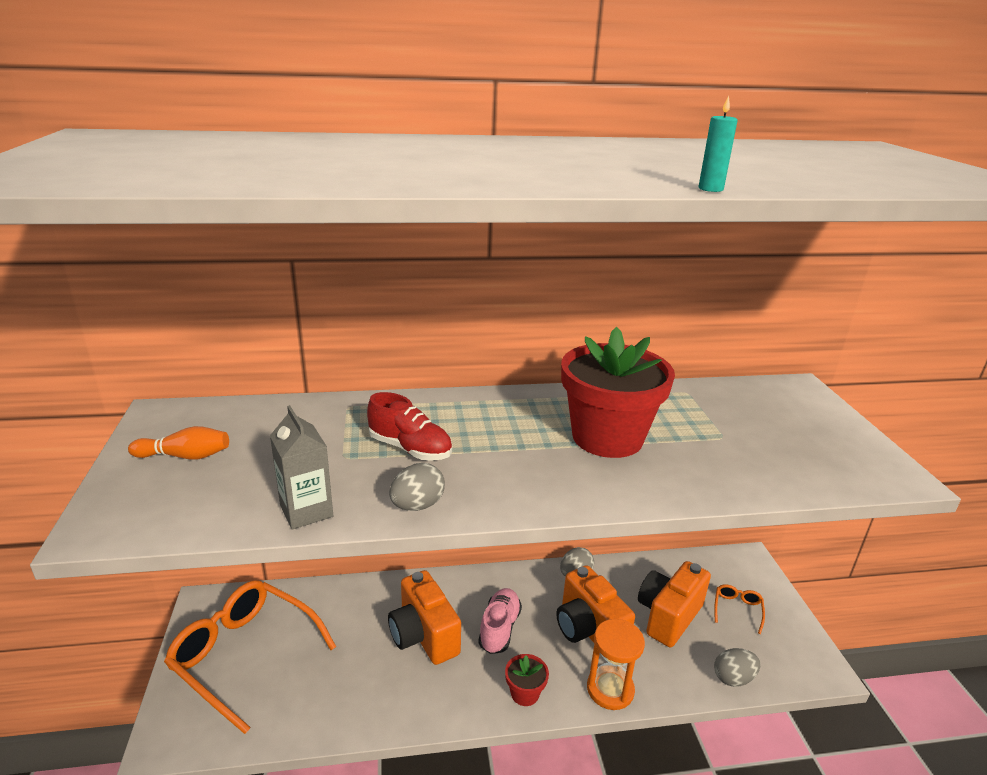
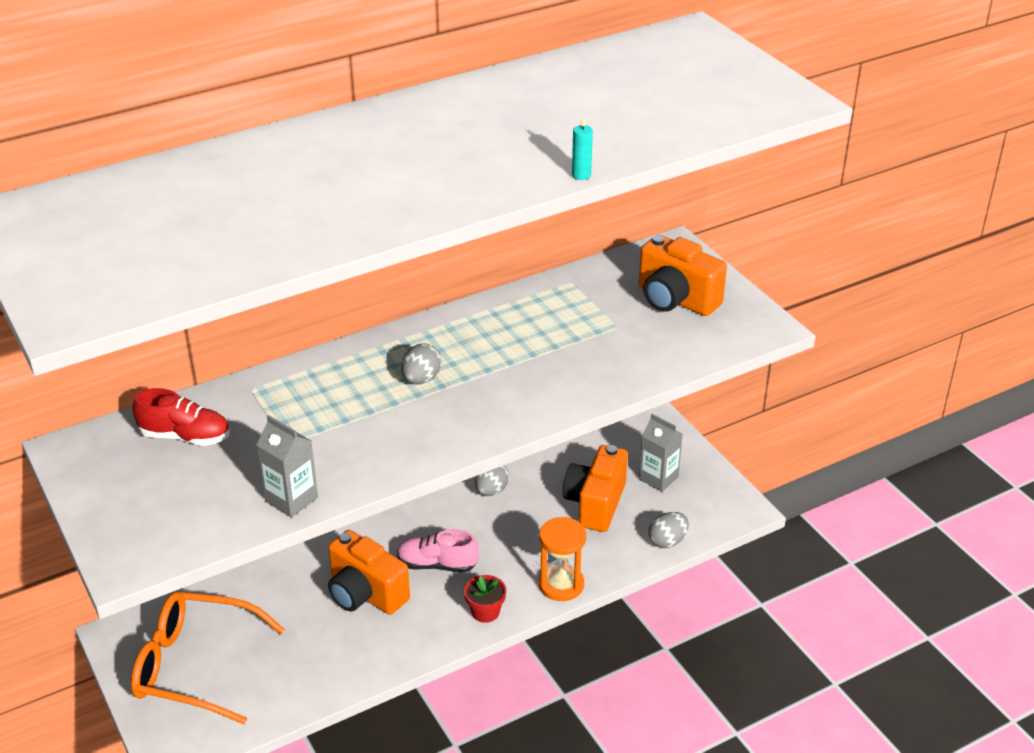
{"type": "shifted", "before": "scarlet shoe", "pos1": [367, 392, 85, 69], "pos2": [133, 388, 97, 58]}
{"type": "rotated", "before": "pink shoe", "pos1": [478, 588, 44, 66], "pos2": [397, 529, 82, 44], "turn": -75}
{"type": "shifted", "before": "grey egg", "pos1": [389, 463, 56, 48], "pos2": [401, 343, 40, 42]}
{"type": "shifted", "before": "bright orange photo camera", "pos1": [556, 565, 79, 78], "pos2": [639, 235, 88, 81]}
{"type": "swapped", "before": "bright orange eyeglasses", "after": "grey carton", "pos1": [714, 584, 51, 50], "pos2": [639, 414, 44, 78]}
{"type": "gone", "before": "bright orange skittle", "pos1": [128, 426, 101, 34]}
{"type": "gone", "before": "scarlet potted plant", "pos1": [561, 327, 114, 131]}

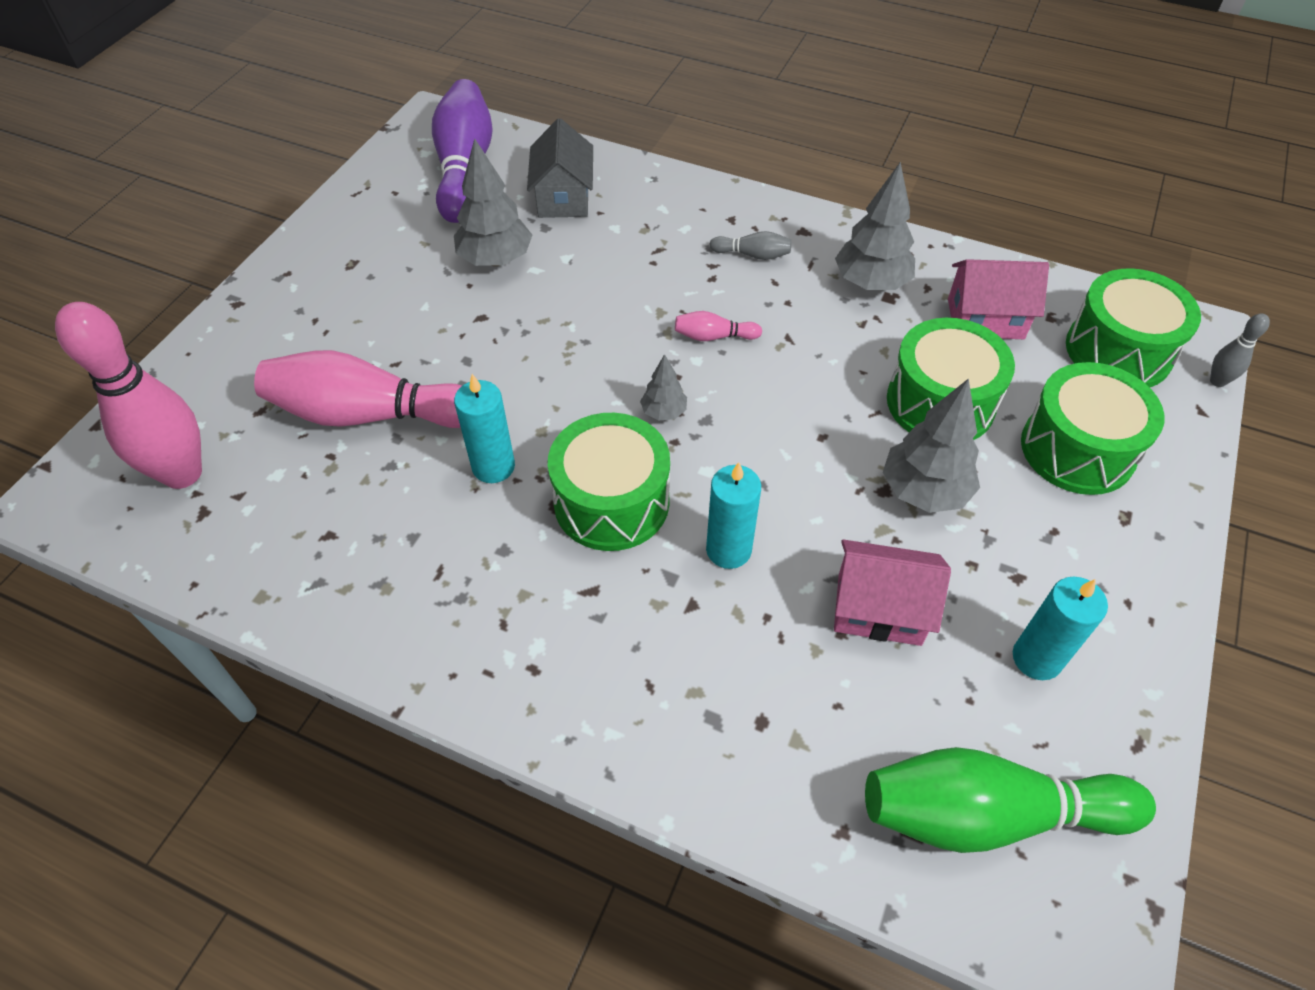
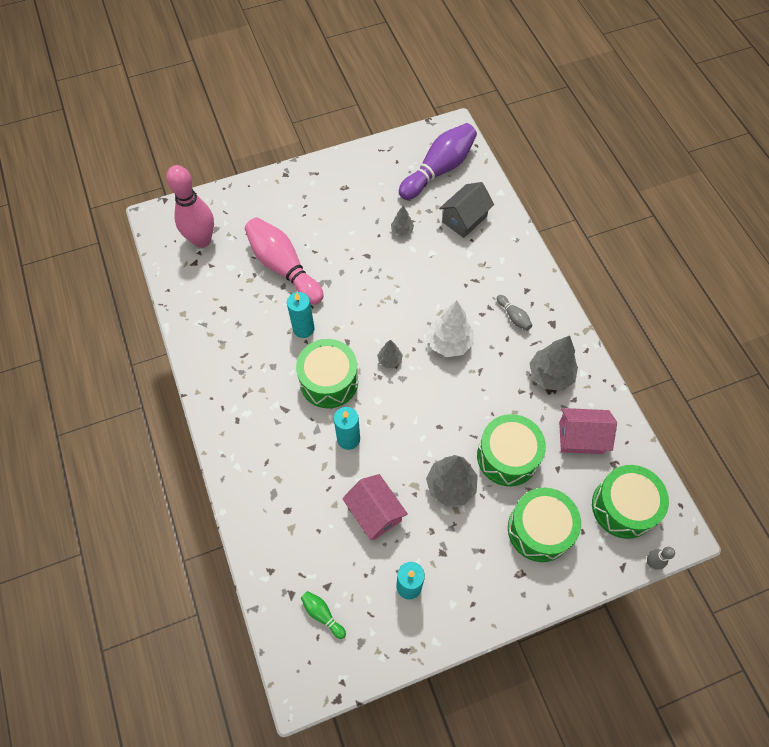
{"type": "scaled", "before": "green skittle", "pos1": [865, 747, 291, 106], "pos2": [301, 591, 45, 48], "scale": 0.43}
{"type": "scaled", "before": "grey fir tree", "pos1": [454, 138, 78, 128], "pos2": [391, 206, 23, 30], "scale": 0.53}
{"type": "swapped", "before": "pink skittle", "after": "white fir tree", "pos1": [675, 311, 87, 30], "pos2": [427, 300, 47, 57]}
{"type": "rotated", "before": "pink cottage", "pos1": [948, 259, 101, 80], "pos2": [559, 408, 58, 46], "turn": -45}

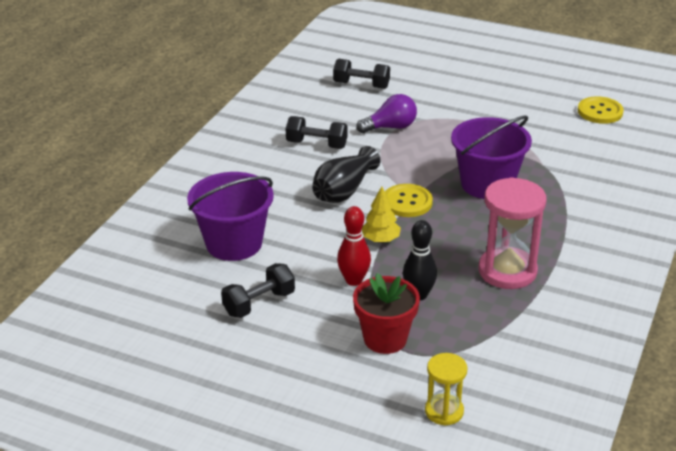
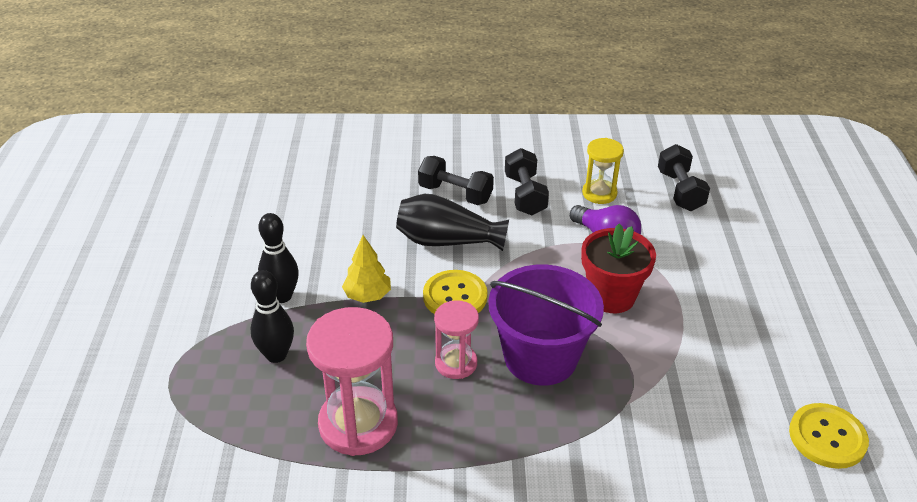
{"type": "repainted", "before": "scarlet skittle", "after": "jet-black skittle", "pos1": [337, 206, 34, 80], "pos2": [258, 213, 41, 90]}
{"type": "shifted", "before": "jet-black hand weight", "pos1": [221, 263, 74, 55], "pos2": [418, 156, 76, 49]}
{"type": "new", "after": "pink hourglass", "pos2": [434, 300, 45, 79]}
{"type": "shifted", "before": "scarlet potted plant", "pos1": [353, 273, 67, 81], "pos2": [581, 224, 75, 89]}
{"type": "shifted", "before": "bright yellow hourglass", "pos1": [425, 353, 43, 73], "pos2": [582, 138, 42, 66]}
{"type": "gone", "before": "purple pail", "pos1": [187, 172, 87, 89]}

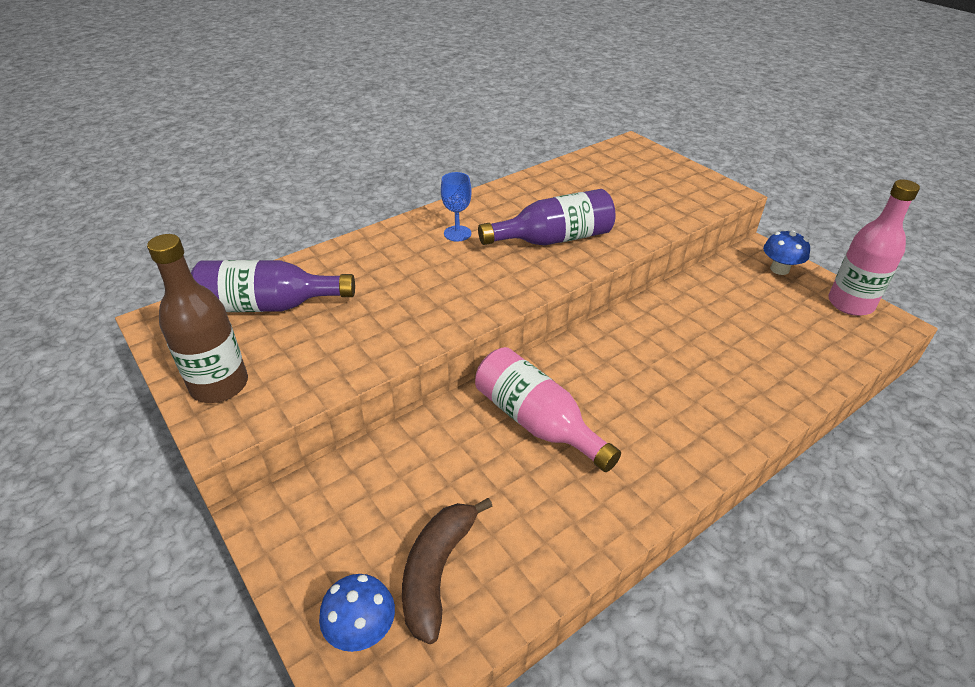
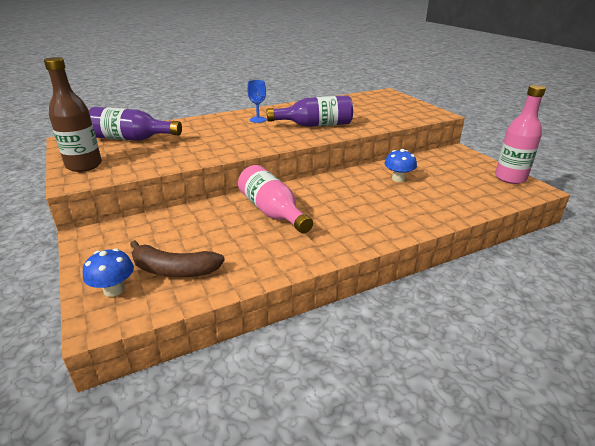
{"type": "rotated", "before": "brown banana fruit", "pos1": [402, 498, 91, 146], "pos2": [130, 240, 95, 37], "turn": -105}
{"type": "shifted", "before": "royal blue toadstool", "pos1": [763, 230, 47, 45], "pos2": [384, 149, 33, 33]}

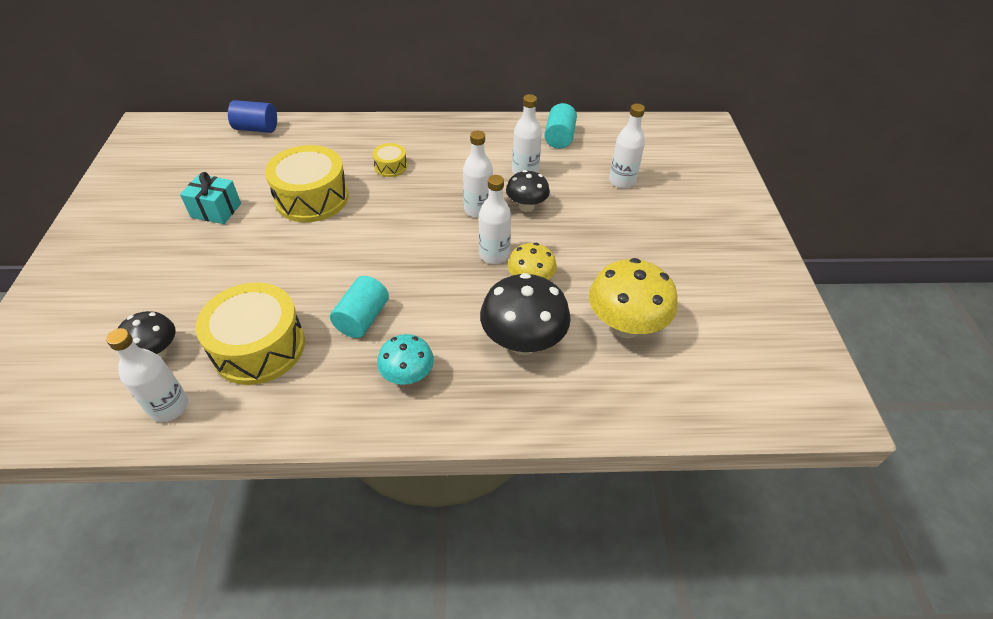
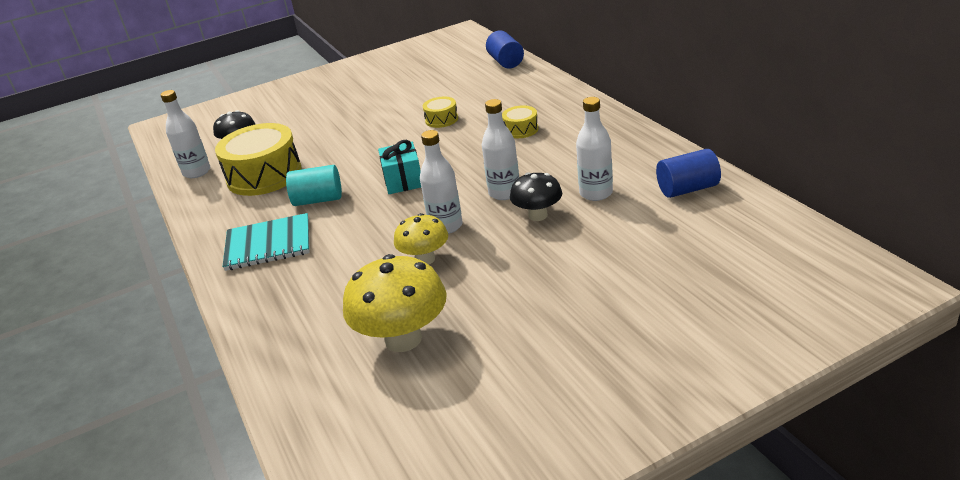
{"type": "swapped", "before": "teal toadstool", "after": "teal notebook", "pos1": [377, 334, 57, 51], "pos2": [222, 213, 88, 58]}
{"type": "shifted", "before": "teal present", "pos1": [180, 172, 61, 52], "pos2": [378, 140, 43, 54]}
{"type": "scaled", "before": "bright yellow toy drum", "pos1": [265, 145, 84, 77], "pos2": [423, 97, 35, 31], "scale": 0.47}
{"type": "repainted", "before": "teal cylinder shape", "after": "royal blue cylinder shape", "pos1": [544, 103, 33, 46], "pos2": [656, 149, 65, 49]}
{"type": "gone", "before": "jet-black toadstool", "pos1": [480, 273, 91, 82]}
{"type": "gone", "before": "white drink bottle", "pos1": [609, 104, 36, 84]}

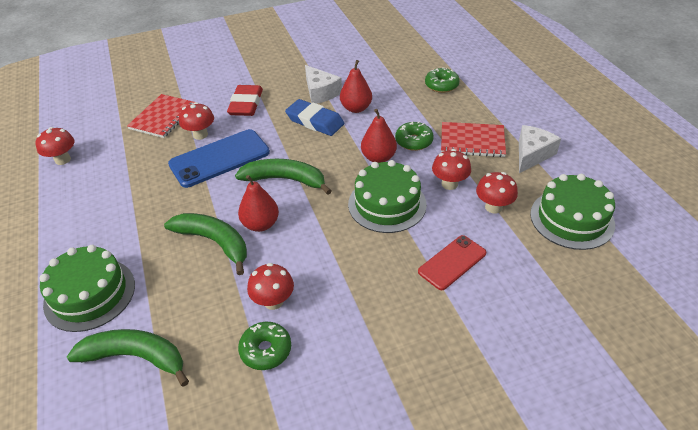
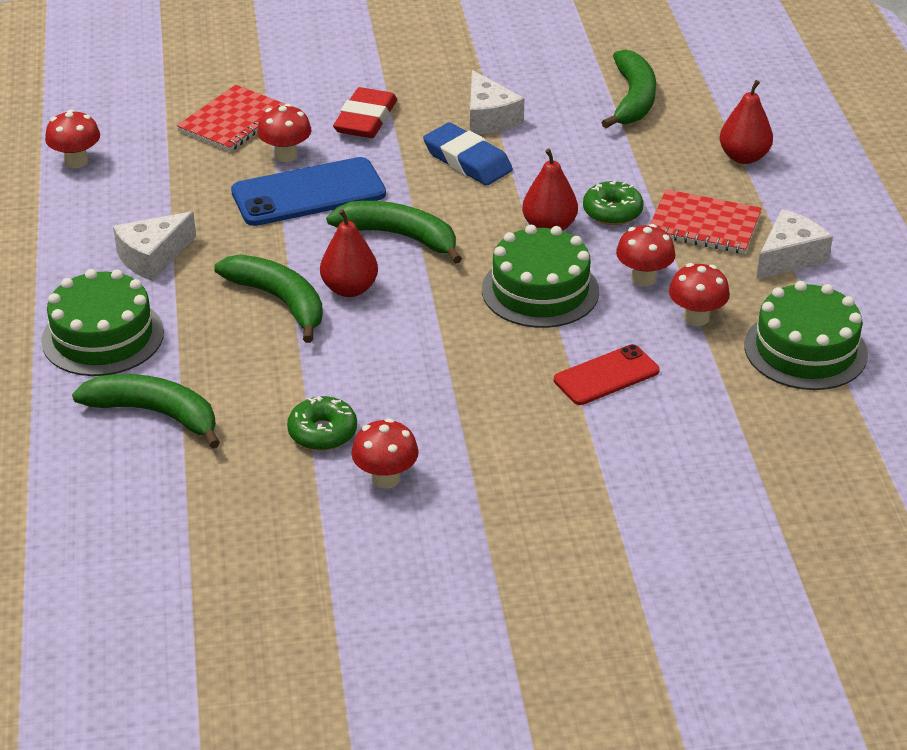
{"type": "new", "after": "white cheese wedge", "pos2": [113, 211, 83, 70]}
{"type": "shifted", "before": "scarlet toadstool", "pos1": [247, 263, 47, 47], "pos2": [351, 418, 68, 71]}
{"type": "new", "after": "green banana fruit", "pos2": [601, 49, 55, 79]}
{"type": "shifted", "before": "scarlet toy pear", "pos1": [340, 60, 32, 53], "pos2": [720, 80, 53, 84]}
{"type": "gone", "before": "green glazed donut", "pos1": [425, 68, 35, 25]}

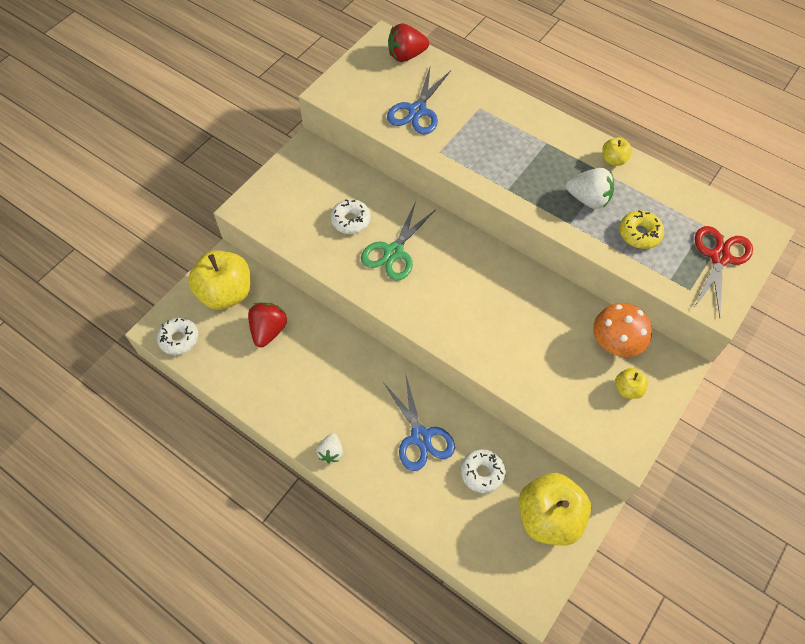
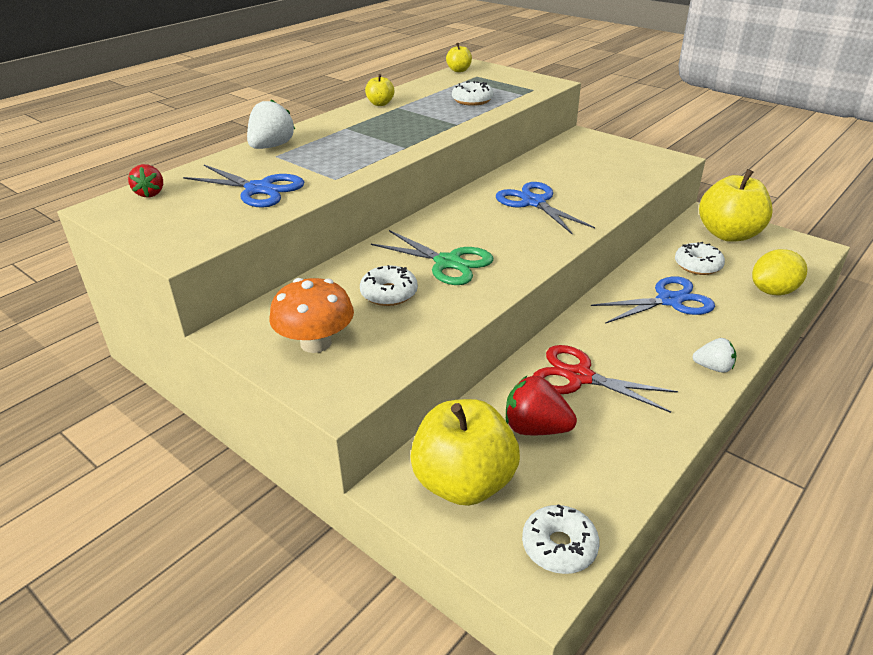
{"type": "scaled", "before": "scarlet strawberry", "pos1": [388, 23, 41, 39], "pos2": [128, 164, 35, 34], "scale": 0.63}
{"type": "shifted", "before": "white strawberry", "pos1": [566, 168, 48, 41], "pos2": [247, 99, 48, 50]}
{"type": "shifted", "before": "bright orange toadstool", "pos1": [593, 303, 59, 54], "pos2": [269, 278, 85, 75]}
{"type": "shifted", "before": "bright yellow toy apple", "pos1": [615, 368, 33, 31], "pos2": [446, 43, 26, 29]}
{"type": "repainted", "before": "bright yellow glazed donut", "after": "white glazed donut", "pos1": [619, 210, 45, 39], "pos2": [452, 81, 42, 25]}
{"type": "new", "after": "royal blue shears", "pos2": [496, 182, 99, 52]}
{"type": "shifted", "before": "scarlet shears", "pos1": [694, 226, 59, 91], "pos2": [533, 345, 145, 68]}
{"type": "new", "after": "bright yellow lemon", "pos2": [752, 249, 55, 47]}

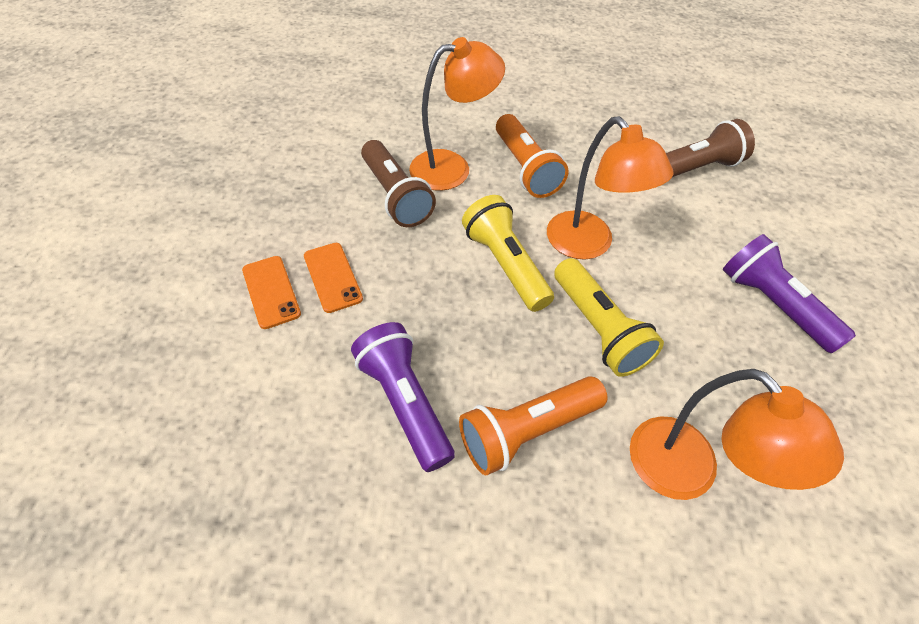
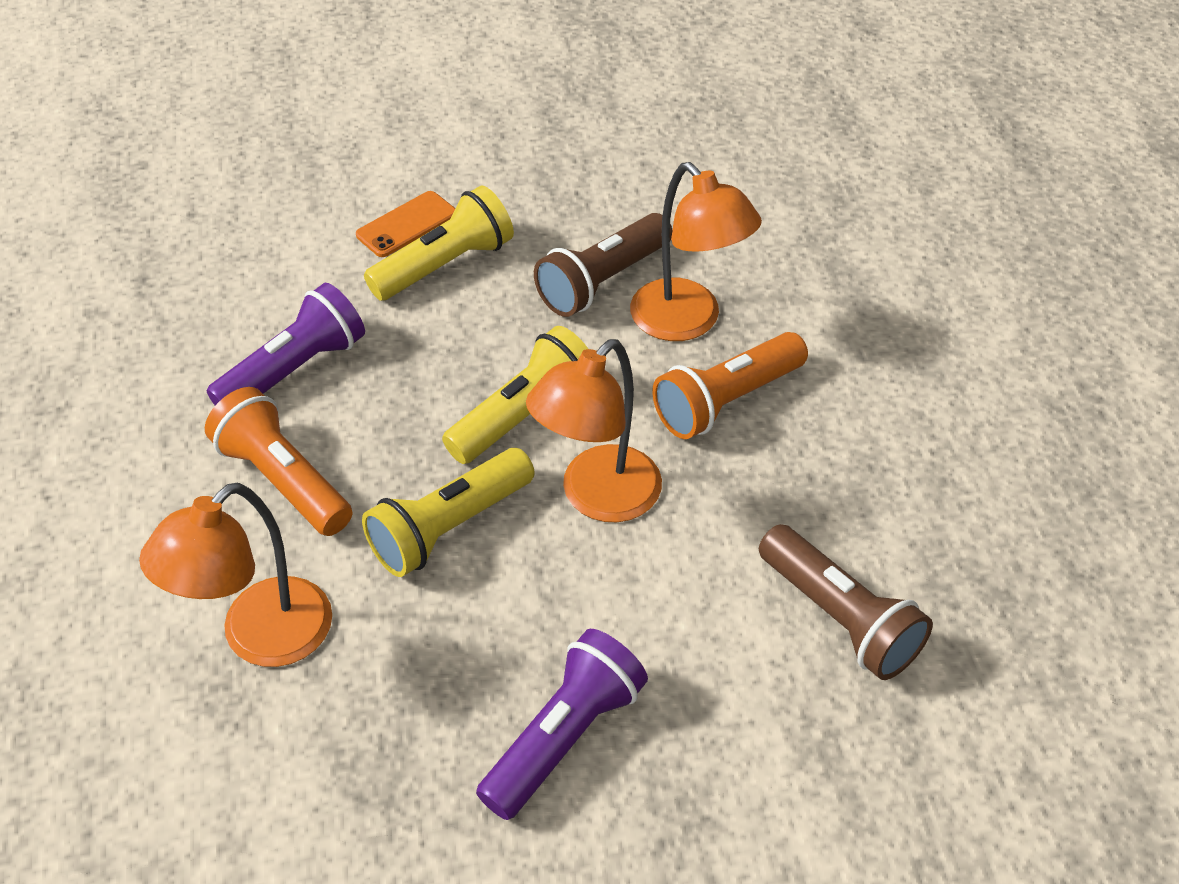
{"type": "swapped", "before": "bright orange mobile phone", "after": "bright yellow pocket torch", "pos1": [304, 243, 59, 70], "pos2": [364, 185, 150, 116]}

